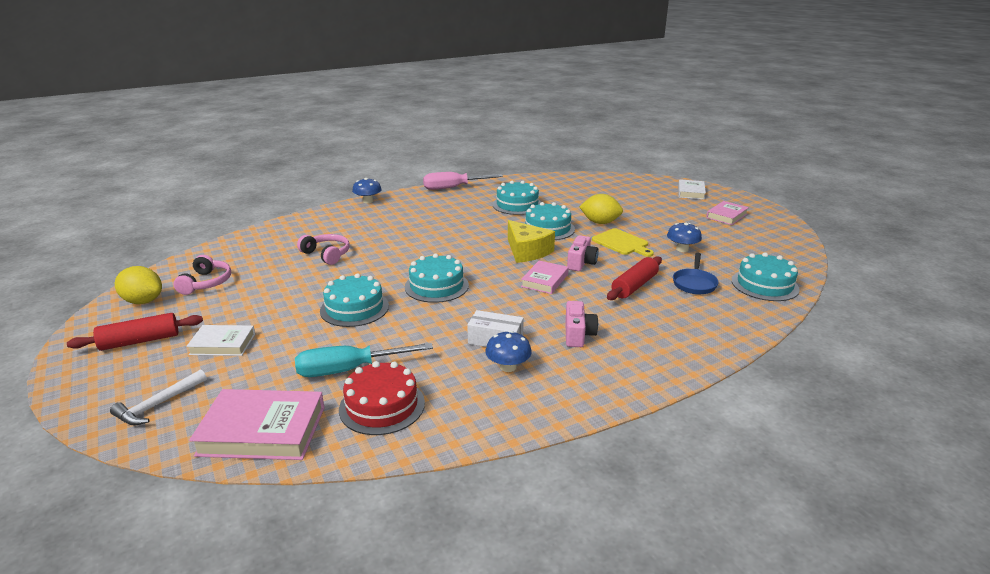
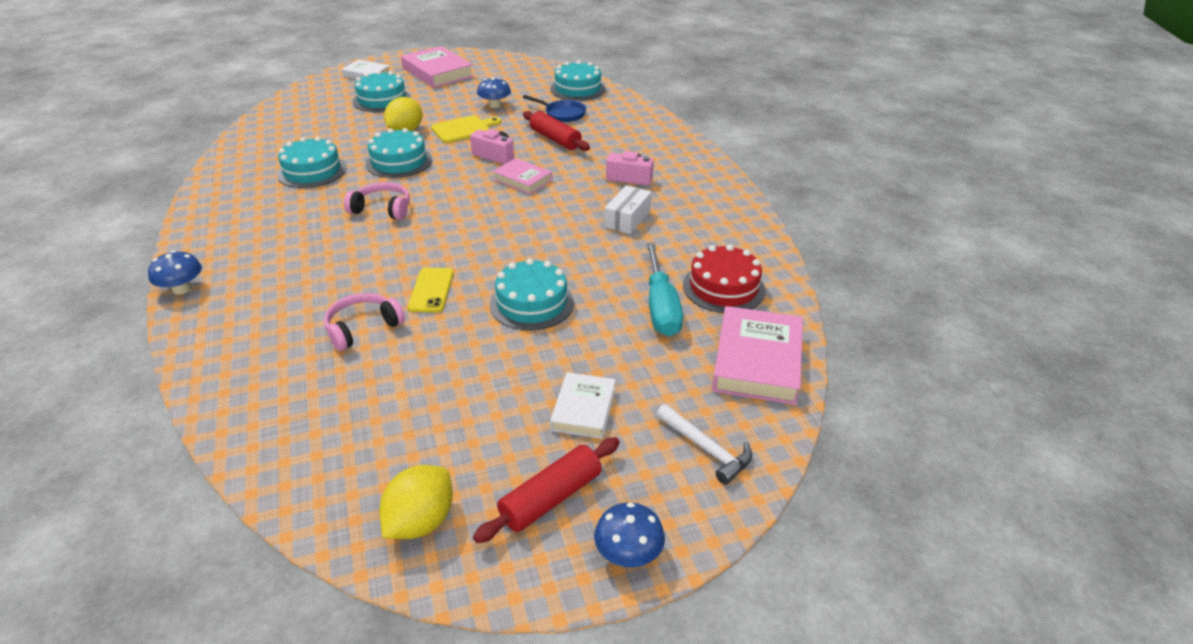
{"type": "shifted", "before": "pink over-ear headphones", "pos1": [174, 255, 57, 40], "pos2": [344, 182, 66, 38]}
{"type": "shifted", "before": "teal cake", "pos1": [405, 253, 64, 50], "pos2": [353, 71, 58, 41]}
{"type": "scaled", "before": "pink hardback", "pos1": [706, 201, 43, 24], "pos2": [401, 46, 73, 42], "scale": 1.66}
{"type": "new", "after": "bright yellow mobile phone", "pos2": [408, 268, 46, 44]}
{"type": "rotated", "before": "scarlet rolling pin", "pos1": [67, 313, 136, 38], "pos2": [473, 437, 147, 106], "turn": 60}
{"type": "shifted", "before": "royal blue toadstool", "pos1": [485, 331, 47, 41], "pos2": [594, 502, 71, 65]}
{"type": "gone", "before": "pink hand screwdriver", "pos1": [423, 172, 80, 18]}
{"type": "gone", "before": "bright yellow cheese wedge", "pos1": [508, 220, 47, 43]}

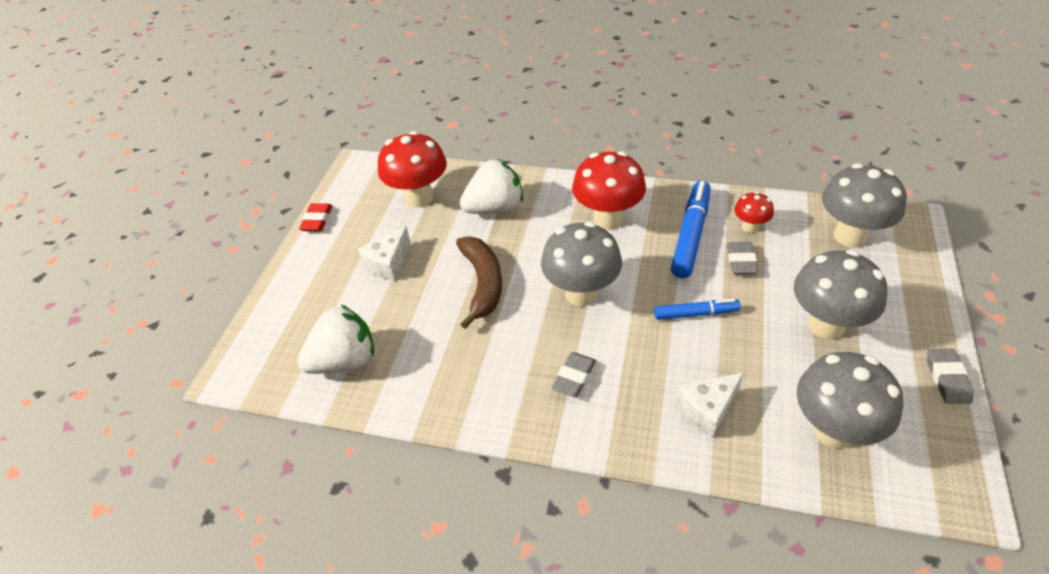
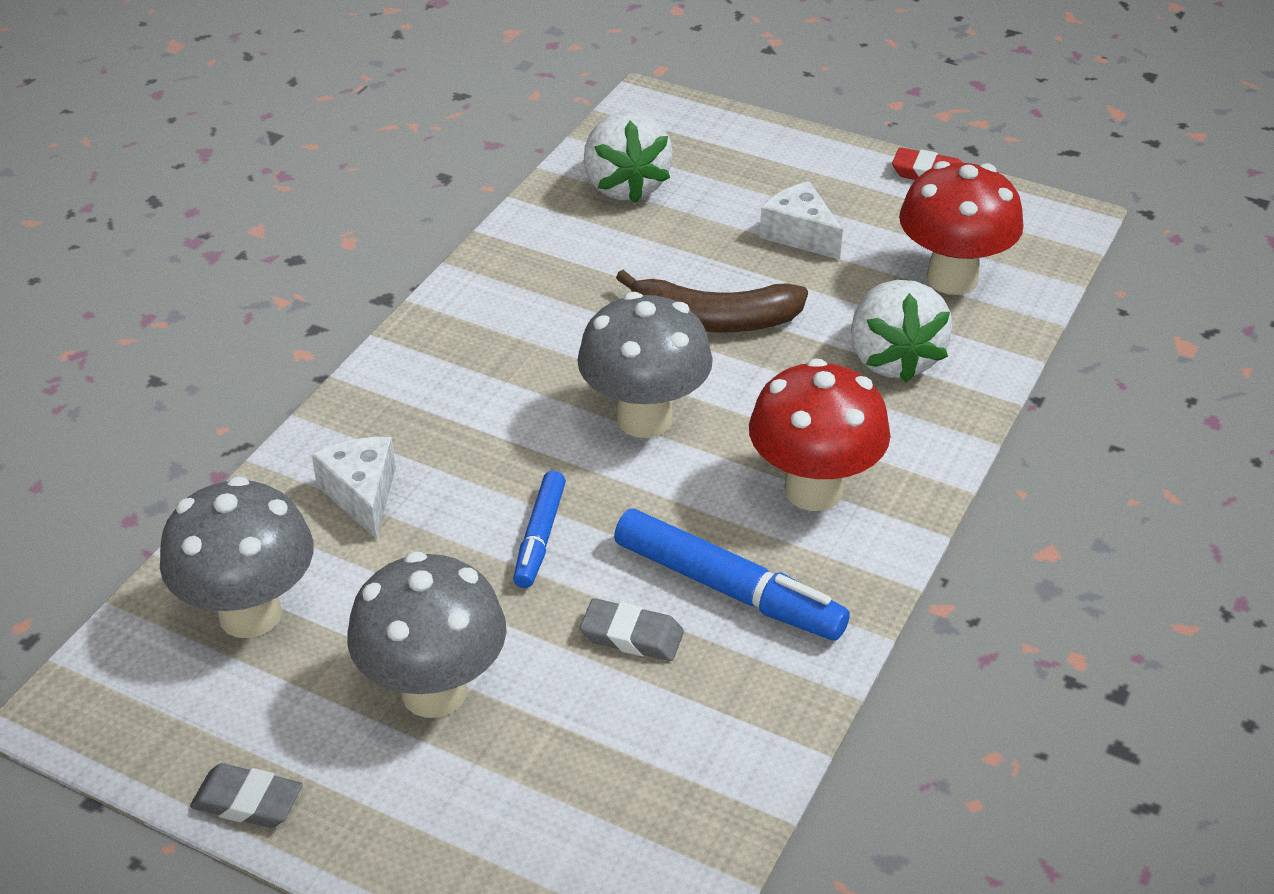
{"type": "gone", "before": "grey pencil eraser", "pos1": [552, 352, 44, 45]}
{"type": "gone", "before": "scarlet toadstool", "pos1": [734, 192, 40, 41]}
{"type": "gone", "before": "grey toadstool", "pos1": [822, 164, 85, 83]}

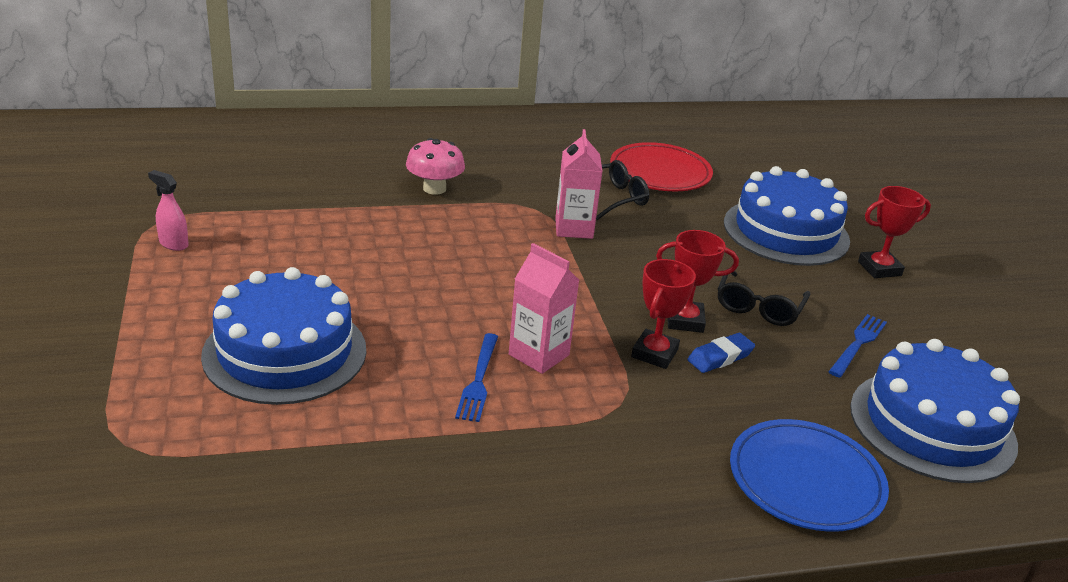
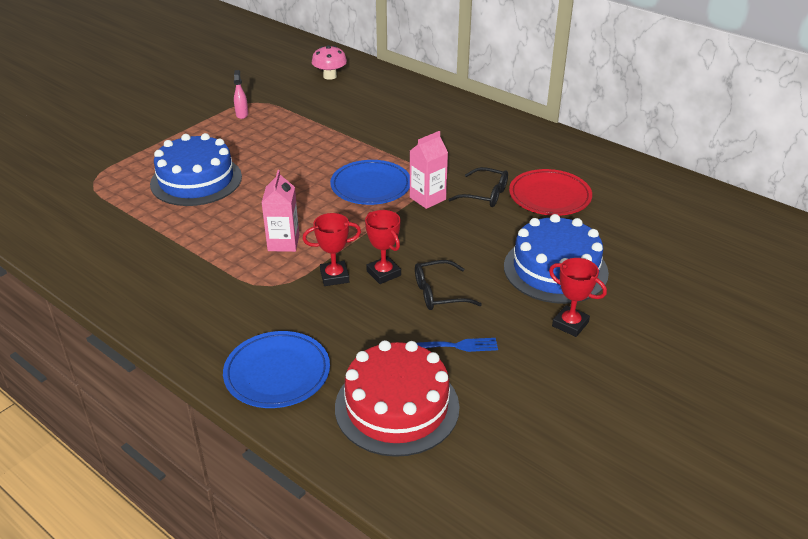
{"type": "shifted", "before": "pink toadstool", "pos1": [406, 138, 59, 57], "pos2": [312, 45, 35, 35]}
{"type": "new", "after": "royal blue dinner plate", "pos2": [330, 160, 80, 45]}
{"type": "repainted", "before": "royal blue cake", "after": "scarlet cake", "pos1": [850, 339, 170, 144], "pos2": [335, 340, 125, 117]}
{"type": "gone", "before": "royal blue fork", "pos1": [455, 333, 43, 89]}
{"type": "gone", "before": "royal blue pencil eraser", "pos1": [688, 333, 67, 40]}

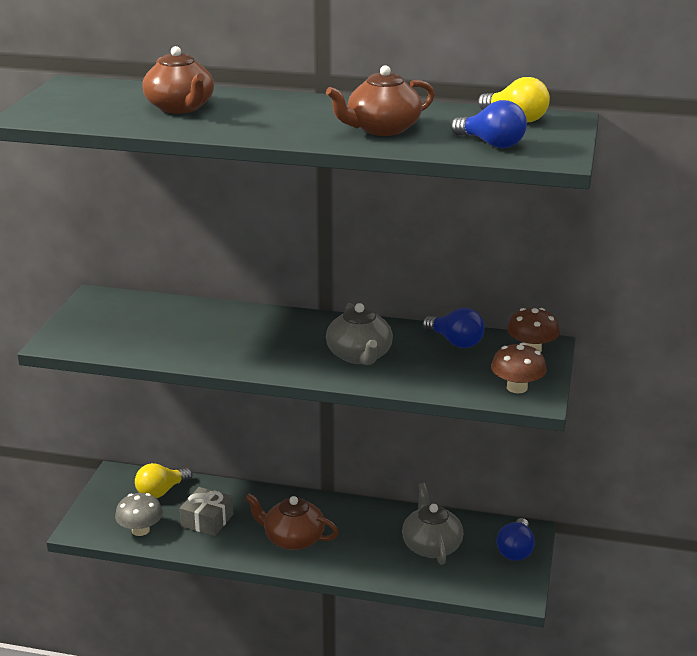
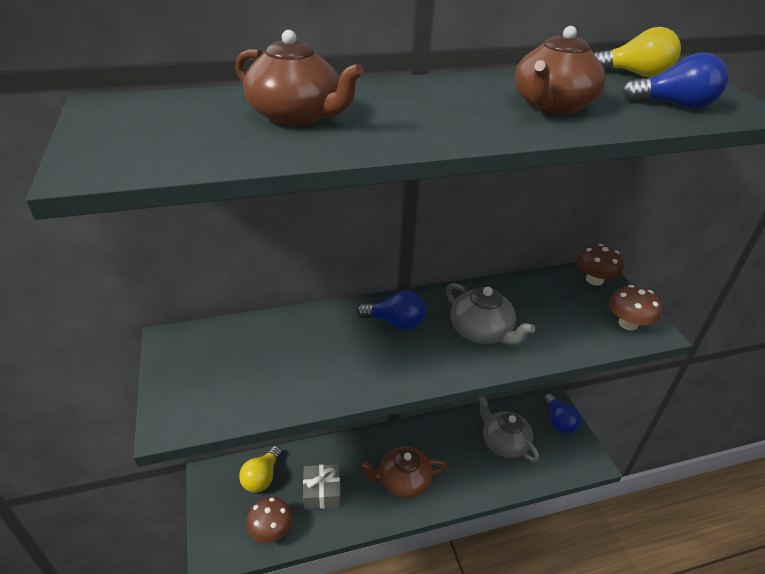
{"type": "repainted", "before": "grey toadstool", "after": "brown toadstool", "pos1": [115, 493, 48, 43], "pos2": [246, 497, 47, 46]}
{"type": "shifted", "before": "royal blue lightbulb", "pos1": [423, 308, 62, 40], "pos2": [357, 291, 69, 39]}

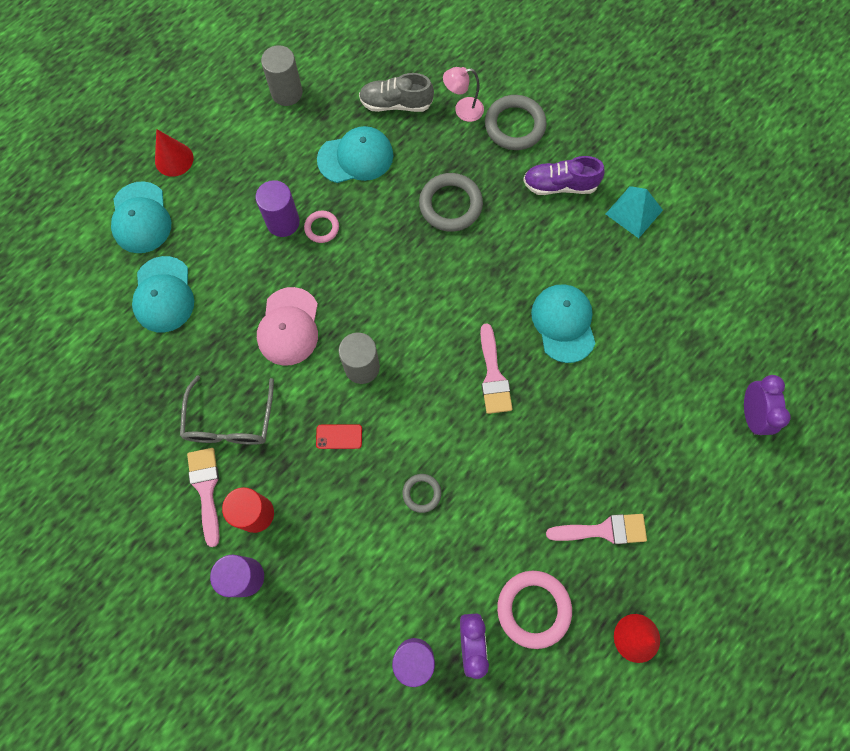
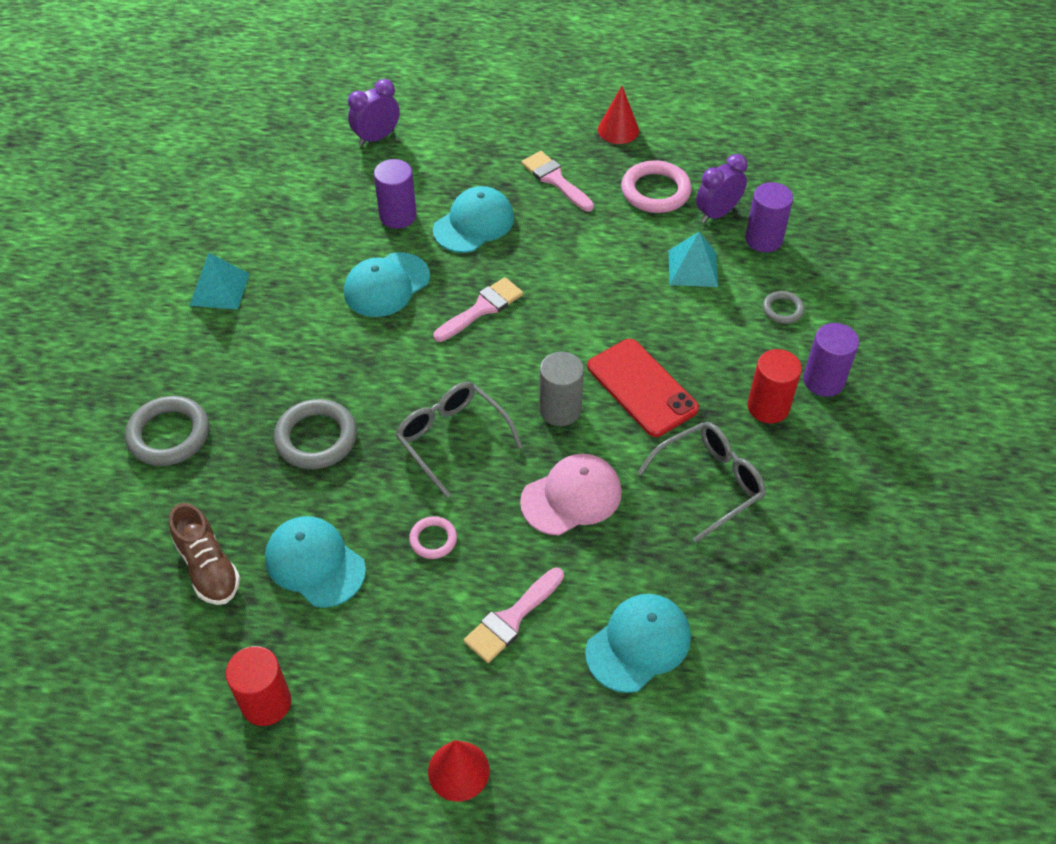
{"type": "repainted", "before": "grey shoe", "after": "brown shoe", "pos1": [359, 73, 75, 39], "pos2": [169, 503, 71, 102]}
{"type": "repainted", "before": "grey cylinder shape", "after": "scarlet cylinder shape", "pos1": [261, 45, 42, 61], "pos2": [226, 646, 65, 80]}
{"type": "shifted", "before": "purple cylinder shape", "pos1": [255, 180, 45, 57], "pos2": [374, 159, 43, 70]}
{"type": "new", "after": "grey eyeglasses", "pos2": [395, 382, 127, 116]}
{"type": "shifted", "before": "teal baseball cap", "pos1": [111, 181, 60, 72], "pos2": [433, 186, 81, 67]}
{"type": "shifted", "before": "pink paint brush", "pos1": [187, 448, 33, 99], "pos2": [464, 567, 100, 96]}
{"type": "scaled", "before": "scarlet mobile phone", "pos1": [316, 424, 46, 25], "pos2": [588, 339, 111, 98], "scale": 2.18}
{"type": "new", "after": "teal solid pyramid", "pos2": [669, 232, 49, 55]}
{"type": "shifted", "before": "grey ring", "pos1": [402, 474, 39, 39], "pos2": [763, 291, 42, 33]}
{"type": "gone", "before": "pink lamp", "pos1": [443, 67, 41, 55]}
{"type": "gone", "before": "purple shoe", "pos1": [523, 156, 82, 39]}

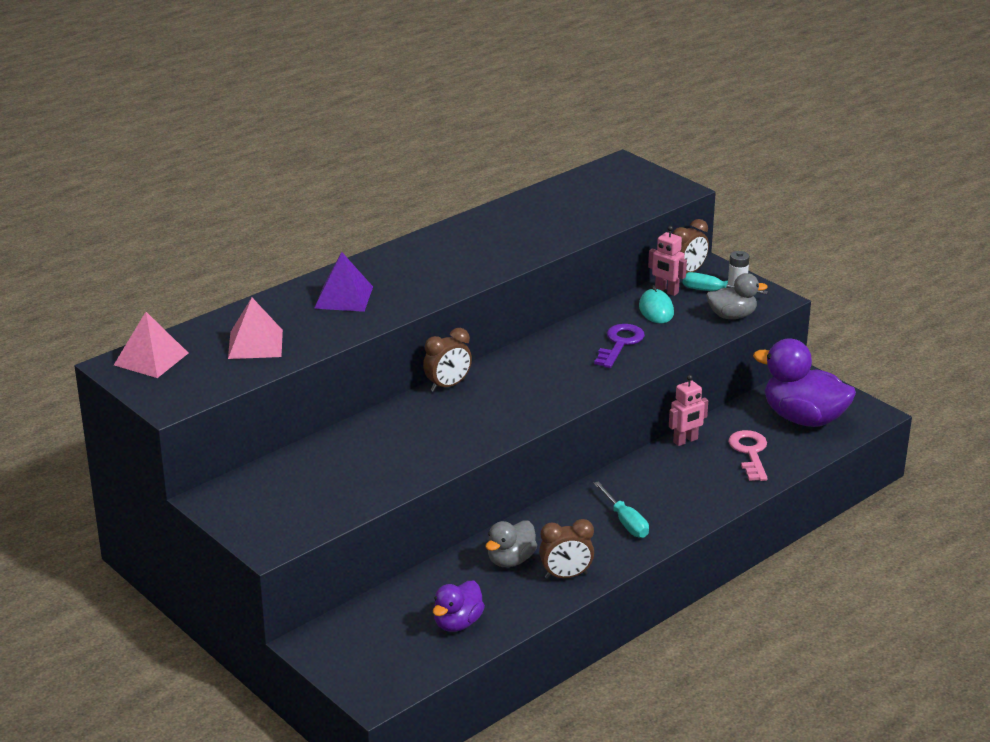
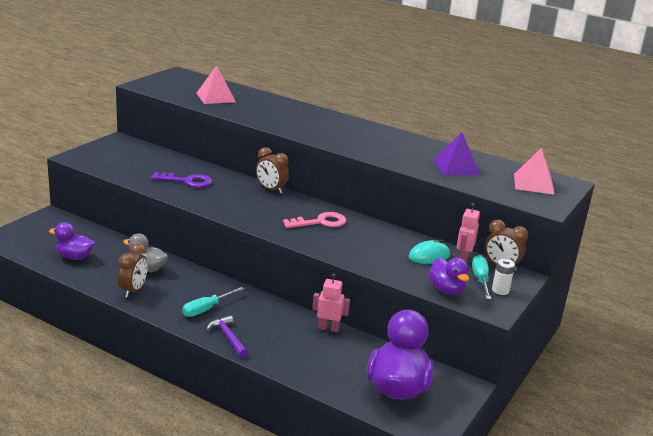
{"type": "rotated", "before": "brown alarm clock", "pos1": [539, 519, 55, 60], "pos2": [118, 243, 30, 54], "turn": -135}
{"type": "shifted", "before": "purple latchkey", "pos1": [594, 324, 51, 44], "pos2": [151, 172, 61, 16]}
{"type": "new", "after": "purple claw hammer", "pos2": [206, 315, 42, 43]}
{"type": "shifted", "before": "pink latchkey", "pos1": [728, 430, 40, 51], "pos2": [283, 212, 63, 16]}
{"type": "rotated", "before": "pink toy robot", "pos1": [669, 375, 39, 71], "pos2": [312, 273, 38, 59], "turn": 150}
{"type": "repainted", "before": "grey toy duck", "after": "purple toy duck", "pos1": [706, 273, 62, 46], "pos2": [428, 257, 41, 38]}
{"type": "shifted", "before": "purple solid pyramid", "pos1": [314, 252, 59, 60], "pos2": [433, 132, 47, 43]}
{"type": "shifted", "before": "pink solid pyramid", "pos1": [114, 312, 74, 66], "pos2": [514, 148, 41, 47]}

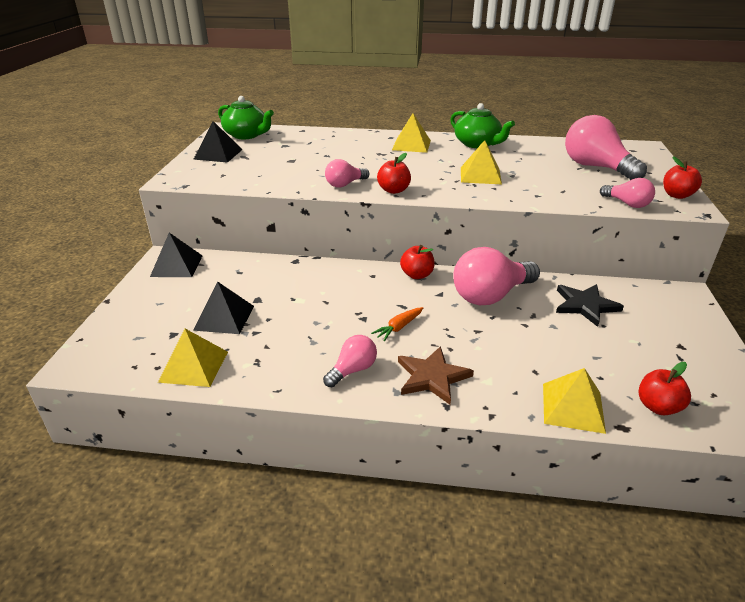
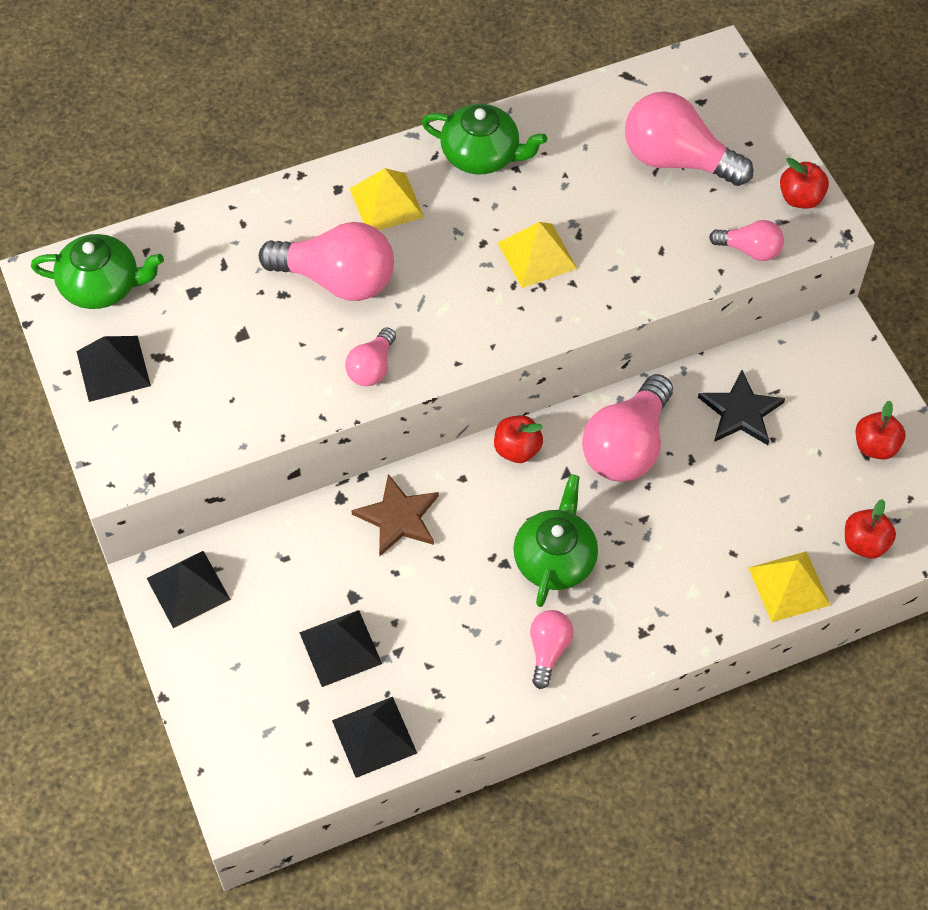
{"type": "new", "after": "pink lightbulb", "pos2": [259, 222, 135, 79]}
{"type": "repainted", "before": "bright yellow solid pyramid", "after": "jet-black solid pyramid", "pos1": [158, 329, 70, 58], "pos2": [332, 697, 85, 81]}
{"type": "shifted", "before": "brown star", "pos1": [398, 346, 76, 59], "pos2": [351, 474, 88, 82]}
{"type": "swapped", "before": "bright orange root vegetable", "after": "green china teapot", "pos1": [371, 307, 52, 34], "pos2": [513, 474, 85, 133]}
{"type": "shifted", "before": "scarlet toy apple", "pos1": [377, 153, 34, 41], "pos2": [856, 401, 50, 59]}

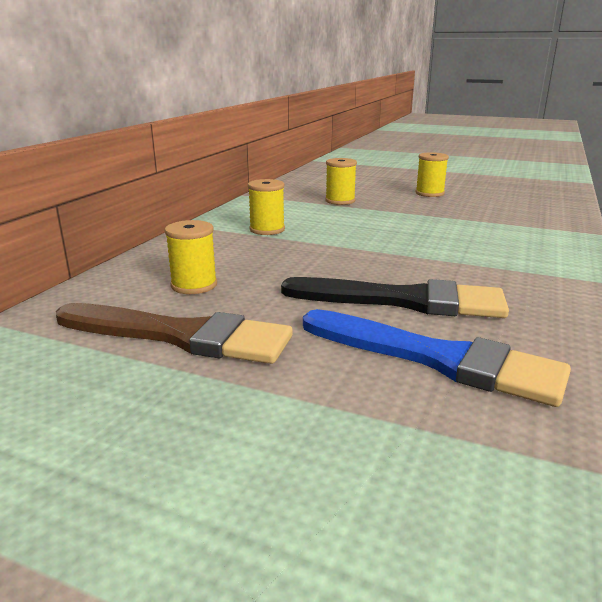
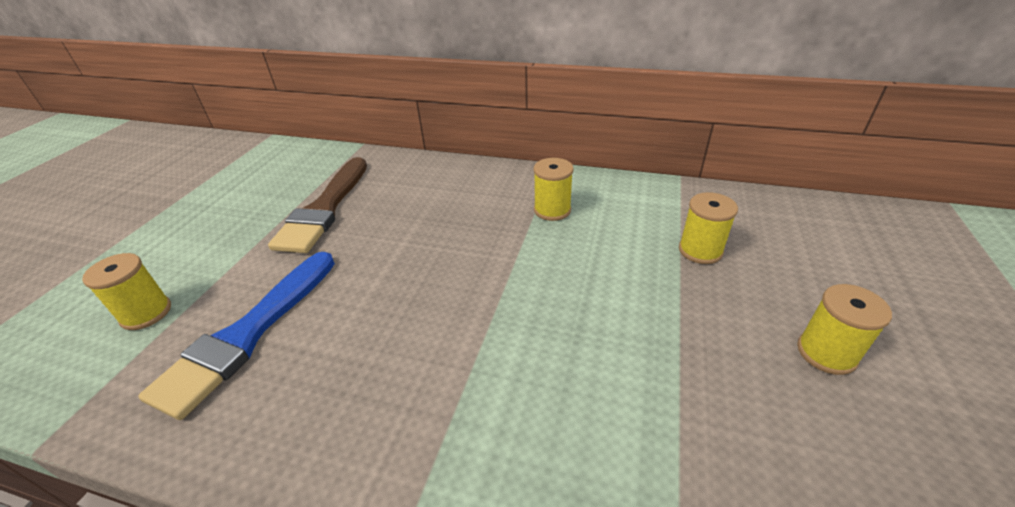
{"type": "shifted", "before": "bright yellow reel of thread", "pos1": [165, 220, 52, 74], "pos2": [82, 253, 89, 77]}
{"type": "gone", "before": "jet-black paint brush", "pos1": [281, 277, 228, 41]}

